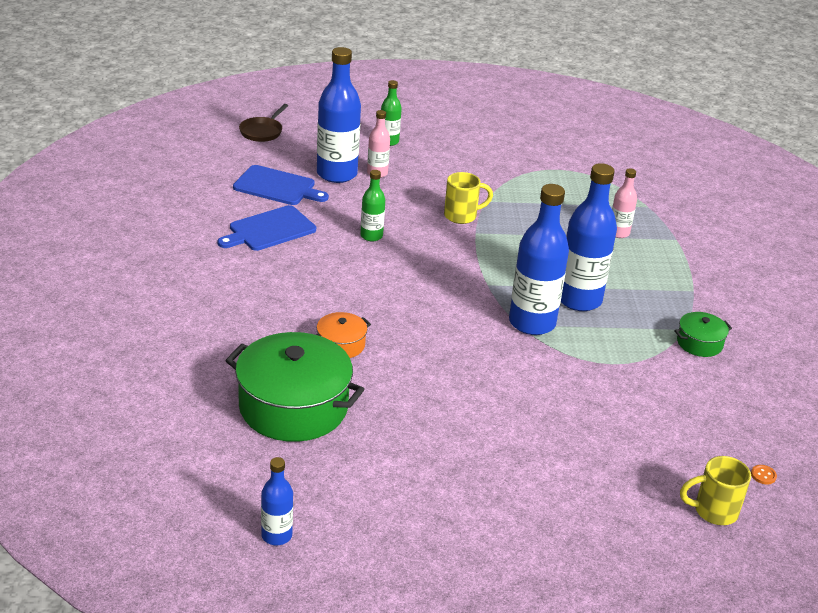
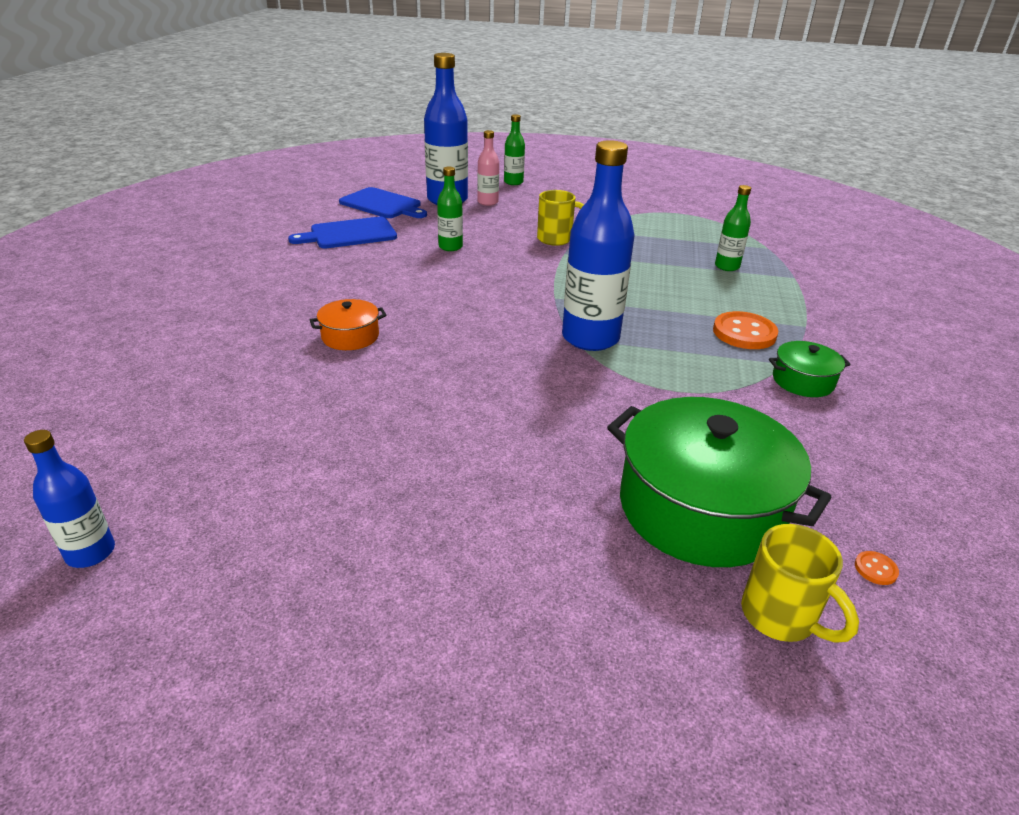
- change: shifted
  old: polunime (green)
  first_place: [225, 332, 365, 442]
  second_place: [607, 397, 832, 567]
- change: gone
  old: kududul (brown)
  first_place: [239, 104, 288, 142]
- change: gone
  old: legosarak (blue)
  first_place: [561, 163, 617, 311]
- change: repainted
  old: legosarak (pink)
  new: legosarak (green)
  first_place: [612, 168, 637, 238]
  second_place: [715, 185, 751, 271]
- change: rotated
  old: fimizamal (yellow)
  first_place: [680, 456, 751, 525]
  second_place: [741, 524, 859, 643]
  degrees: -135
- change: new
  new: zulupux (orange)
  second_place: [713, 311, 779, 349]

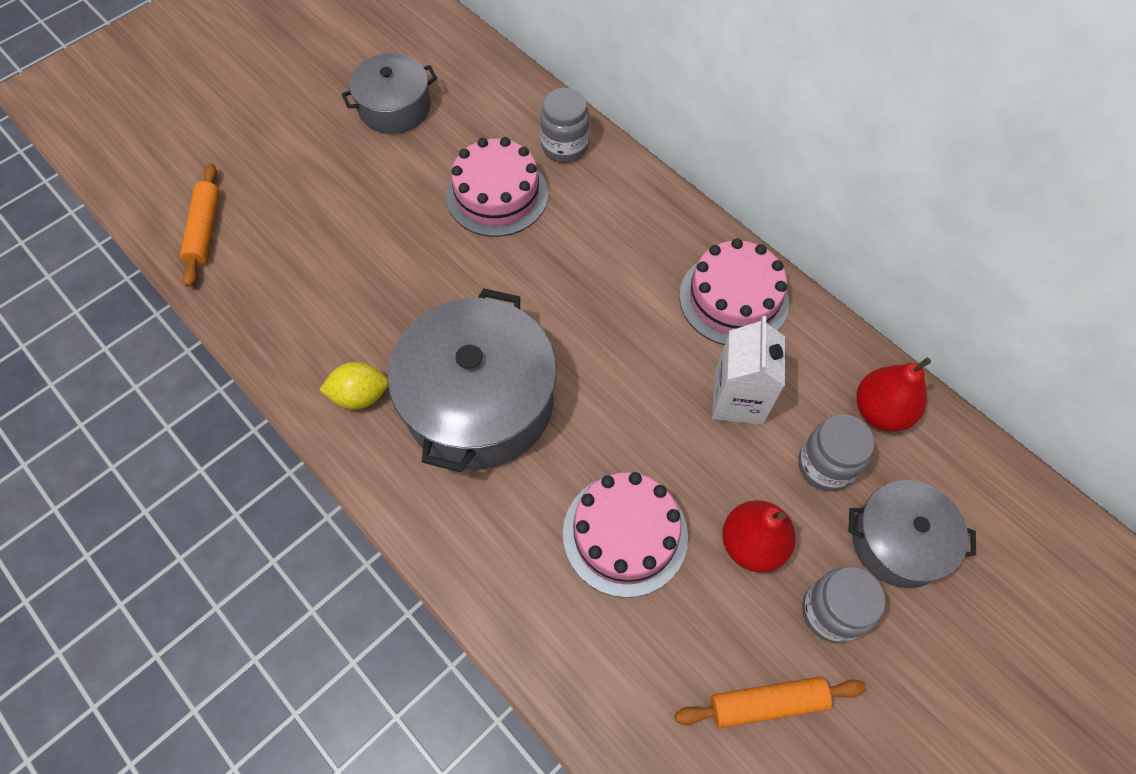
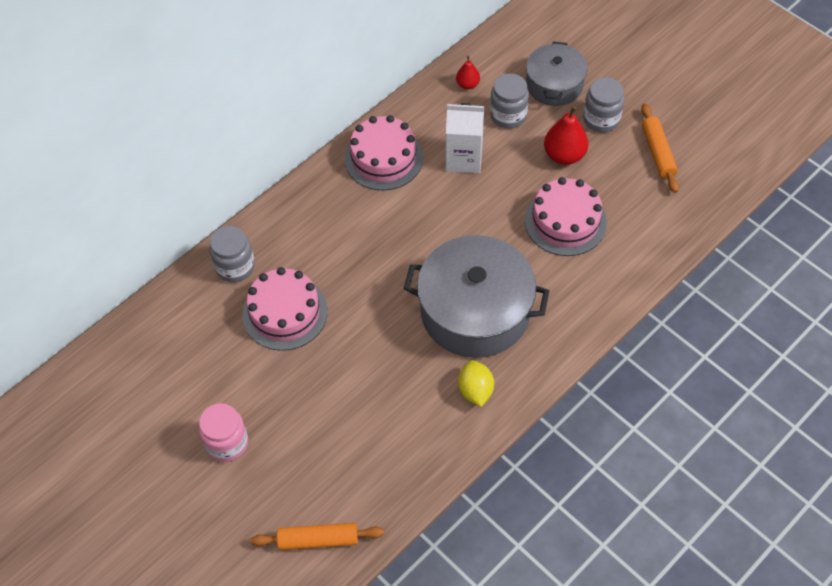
- change: gone
  old: polunime (grey)
  first_place: [341, 53, 437, 134]
- change: scaled
  old: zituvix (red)
  first_place: [857, 357, 931, 431]
  second_place: [456, 56, 480, 89]
  factor: 0.57
- change: new
  new: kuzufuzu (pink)
  second_place: [199, 403, 248, 462]

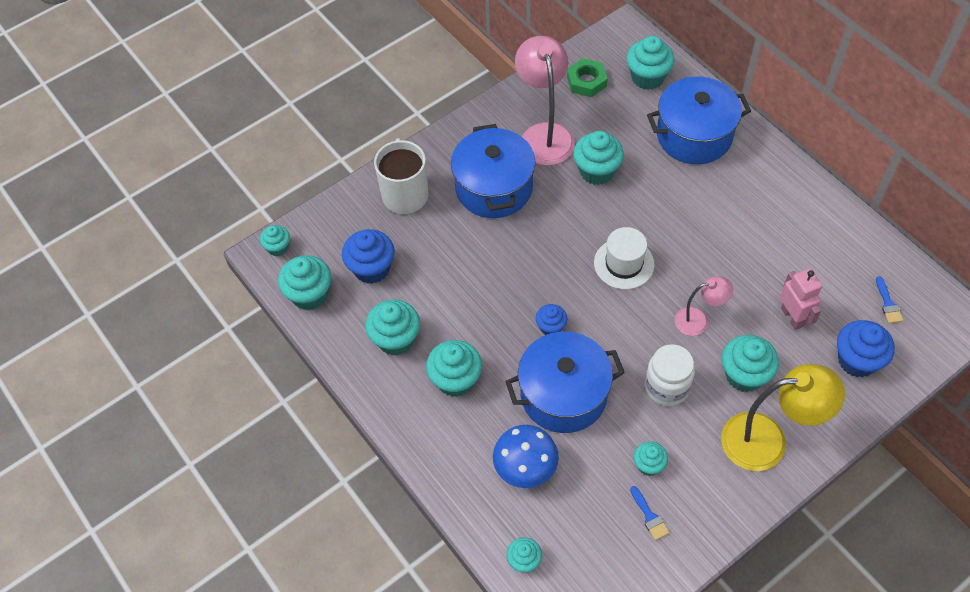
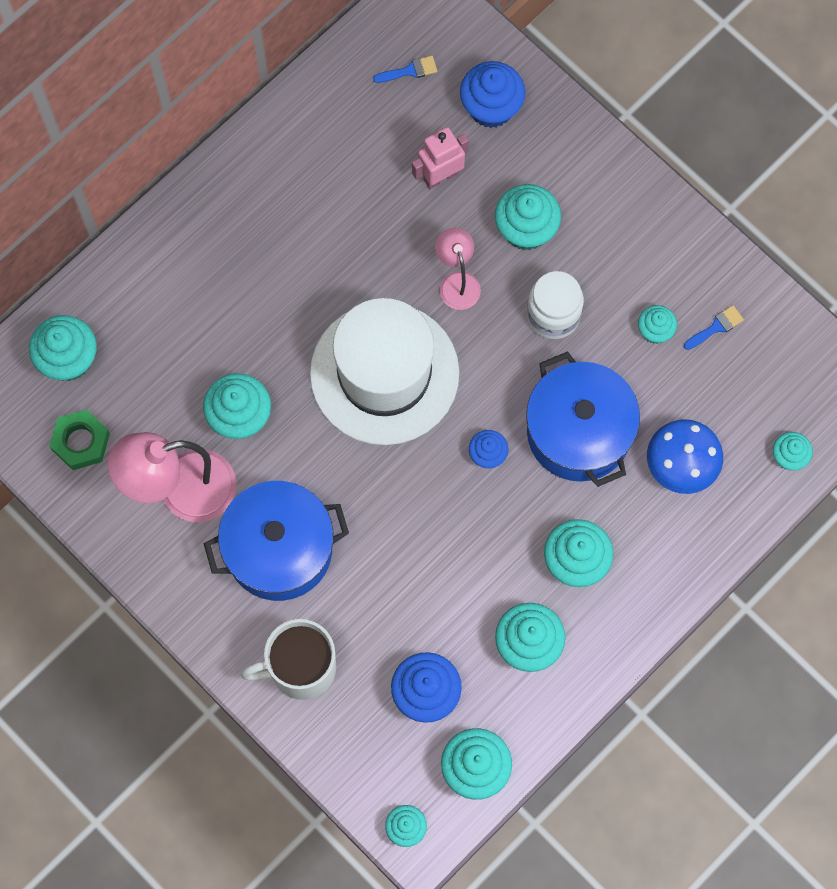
- change: scaled
  old: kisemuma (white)
  first_place: [594, 227, 655, 289]
  second_place: [310, 298, 459, 445]
  factor: 1.93
- change: gone
  old: polunime (blue)
  first_place: [647, 76, 751, 164]
- change: gone
  old: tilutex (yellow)
  first_place: [721, 364, 845, 471]

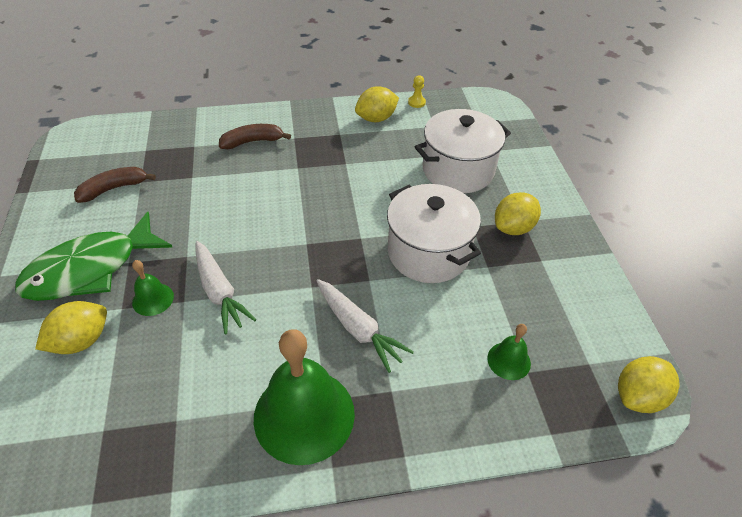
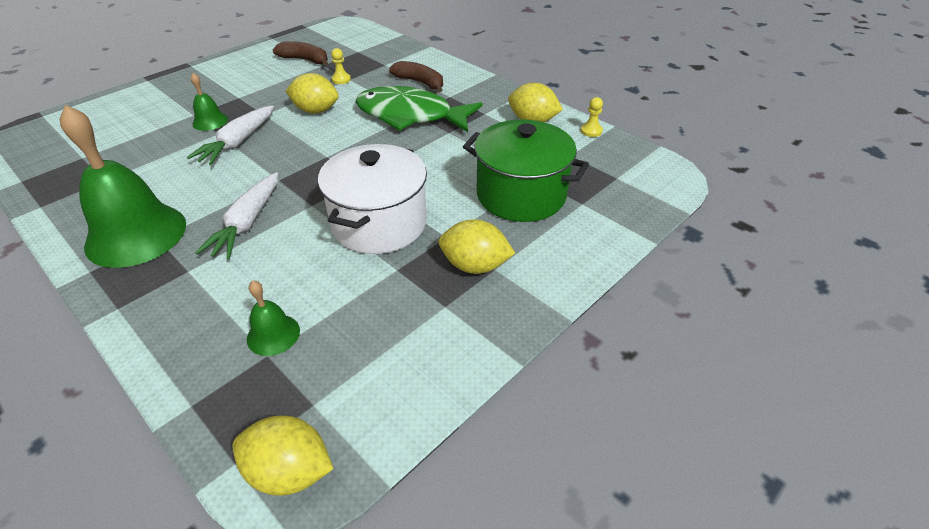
- change: shifted
  old: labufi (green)
  first_place: [15, 212, 173, 301]
  second_place: [355, 86, 482, 132]
- change: shifted
  old: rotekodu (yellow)
  first_place: [35, 301, 107, 354]
  second_place: [286, 73, 339, 113]
- change: repainted
  old: polunime (white)
  new: polunime (green)
  first_place: [415, 109, 511, 193]
  second_place: [463, 120, 589, 222]
- change: new
  new: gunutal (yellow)
  second_place: [331, 48, 351, 84]

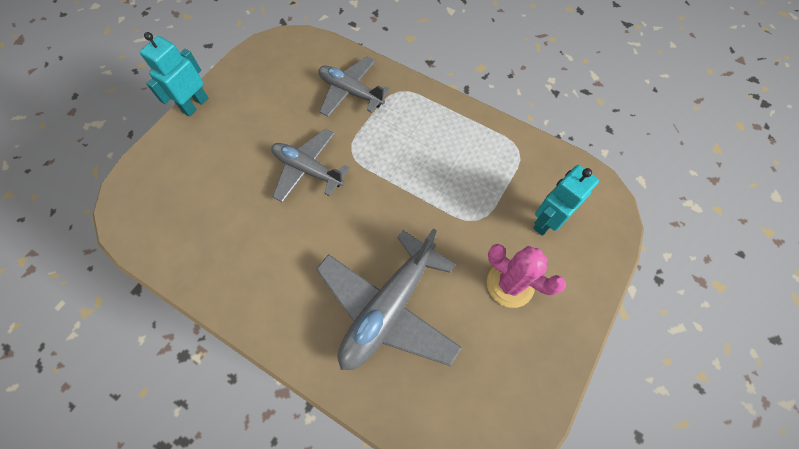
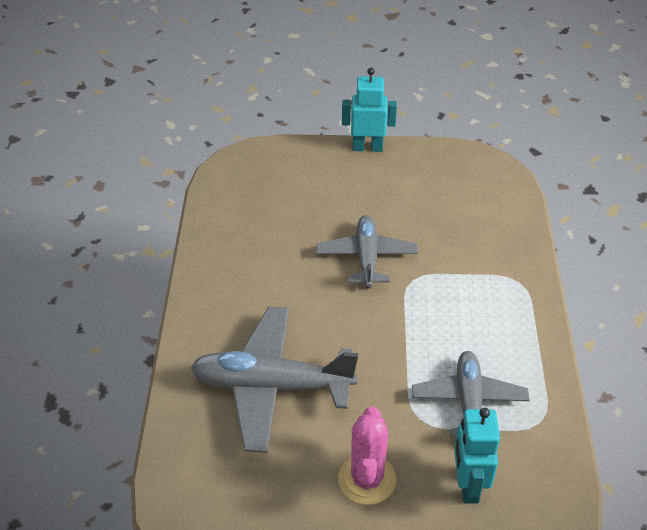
- change: shifted
  old: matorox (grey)
  first_place: [318, 56, 390, 117]
  second_place: [412, 351, 530, 437]
- change: rotated
  old: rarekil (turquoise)
  first_place: [533, 165, 599, 236]
  second_place: [454, 408, 500, 503]
  degrees: -105

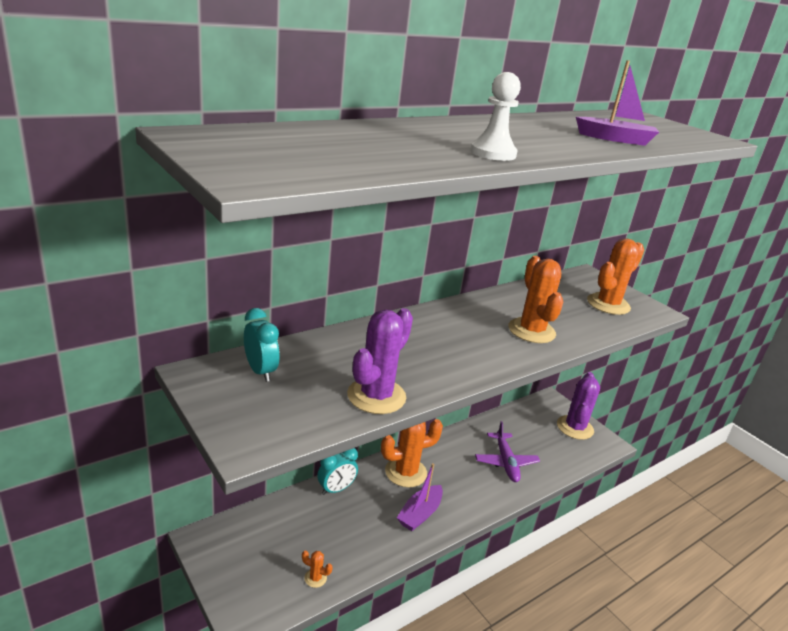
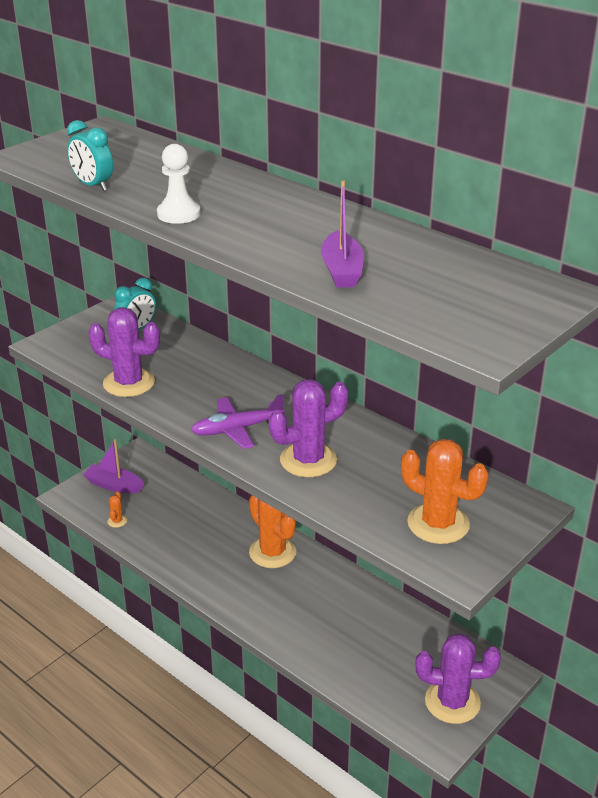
- change: shifted
  old: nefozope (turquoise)
  first_place: [317, 448, 358, 495]
  second_place: [67, 120, 113, 191]
- change: shifted
  old: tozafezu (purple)
  first_place: [397, 463, 443, 531]
  second_place: [83, 439, 144, 493]
- change: shifted
  old: matorox (purple)
  first_place: [475, 421, 540, 482]
  second_place: [191, 394, 285, 449]
- change: repainted
  old: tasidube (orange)
  new: tasidube (purple)
  first_place: [508, 256, 563, 343]
  second_place: [269, 379, 348, 477]

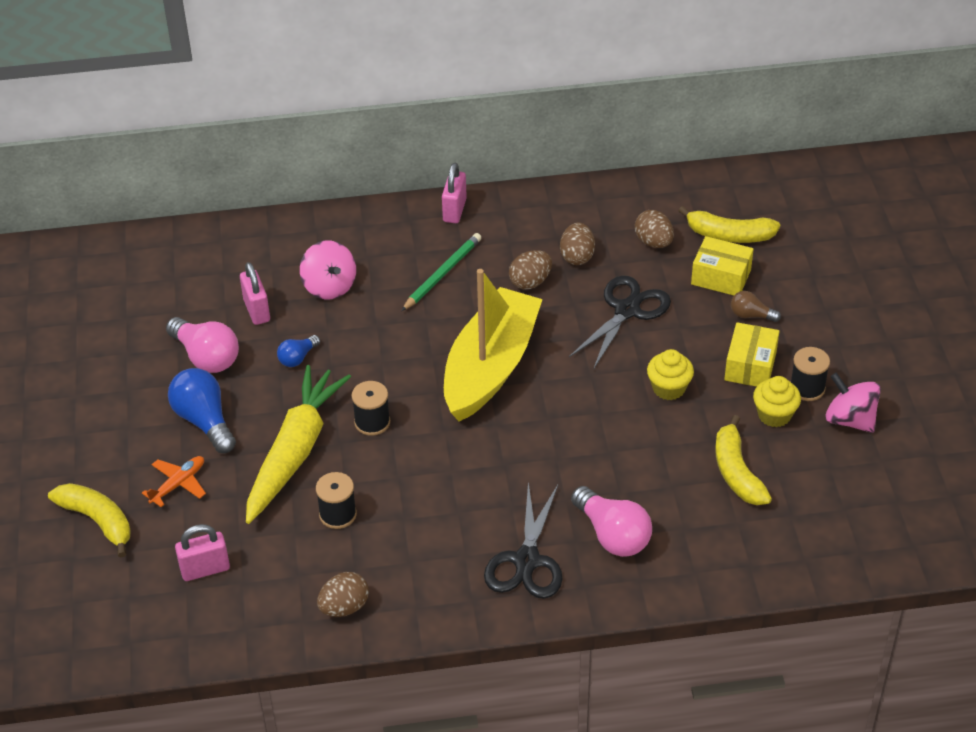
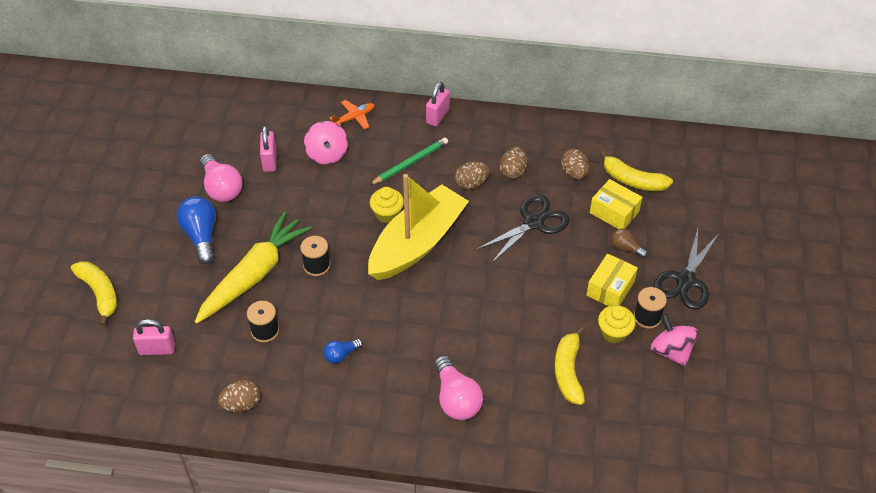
- change: shifted
  old: matorox (orange)
  first_place: [142, 456, 206, 507]
  second_place: [330, 100, 374, 129]
- change: shifted
  old: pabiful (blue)
  first_place: [277, 335, 320, 367]
  second_place: [323, 339, 363, 364]
- change: shifted
  old: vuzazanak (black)
  first_place: [484, 482, 563, 599]
  second_place: [654, 229, 719, 309]
- change: shifted
  old: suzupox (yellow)
  first_place: [647, 349, 694, 400]
  second_place: [370, 187, 404, 223]

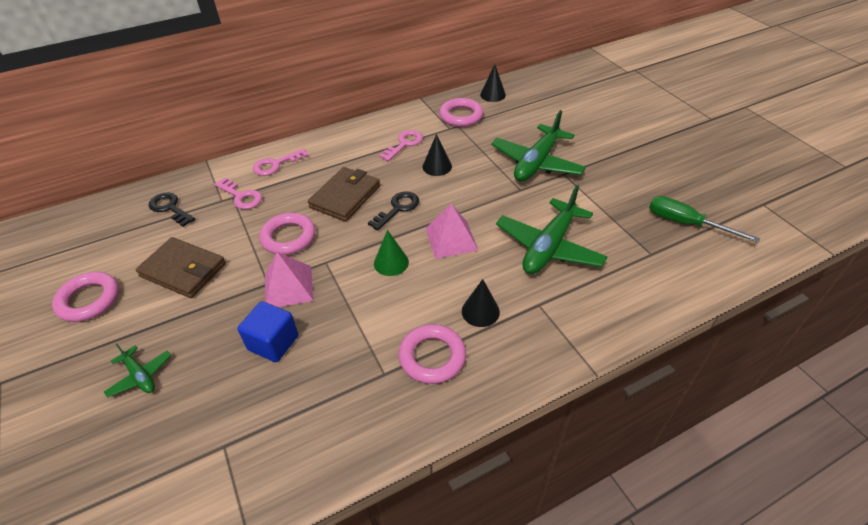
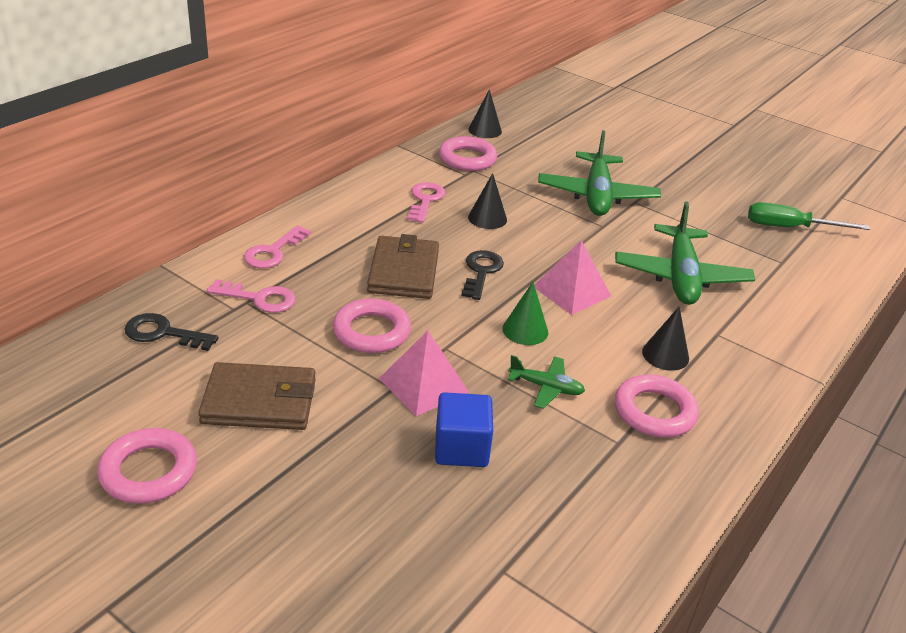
- change: shifted
  old: matorox (green)
  first_place: [104, 343, 171, 398]
  second_place: [508, 355, 585, 409]

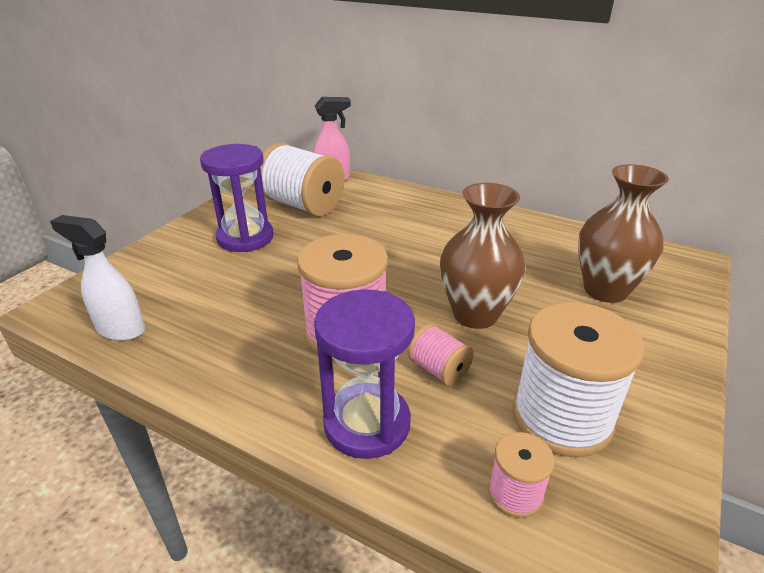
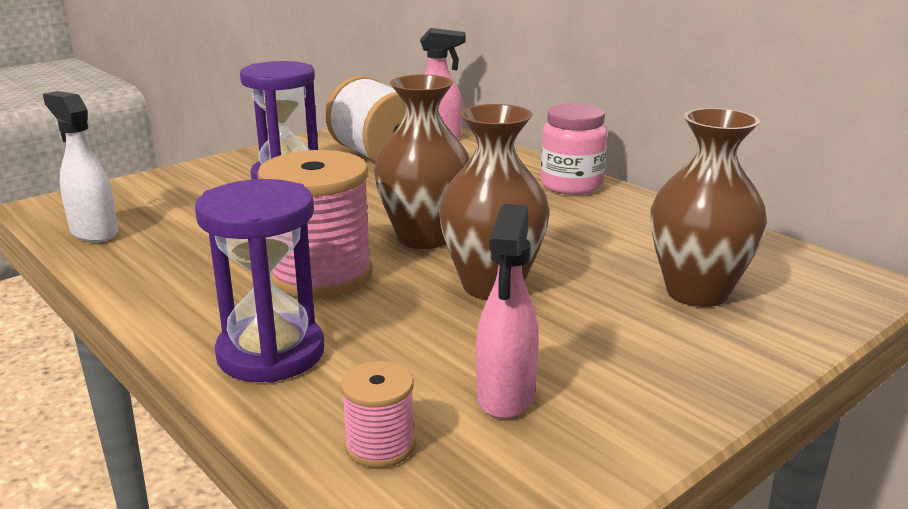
- change: gone
  old: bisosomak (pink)
  first_place: [408, 324, 474, 386]
- change: swapped
  old: bisosomak (white)
  new: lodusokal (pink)
  first_place: [513, 302, 644, 457]
  second_place: [476, 204, 539, 419]
- change: new
  new: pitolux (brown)
  second_place: [374, 74, 470, 249]
- change: new
  new: kuzufuzu (pink)
  second_place: [541, 103, 607, 195]

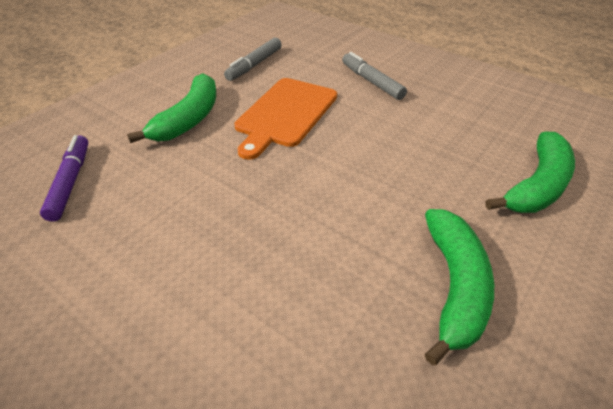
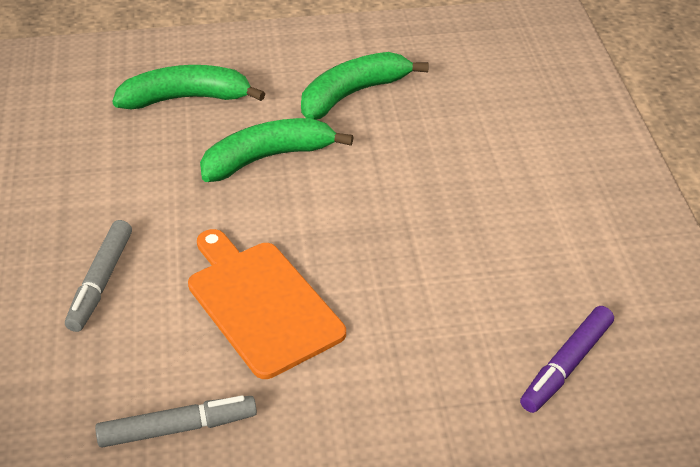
- change: shifted
  old: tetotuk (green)
  first_place: [127, 73, 216, 143]
  second_place: [200, 118, 353, 182]
- change: rotated
  old: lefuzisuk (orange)
  first_place: [235, 78, 337, 160]
  second_place: [188, 229, 346, 379]
  degrees: -105

